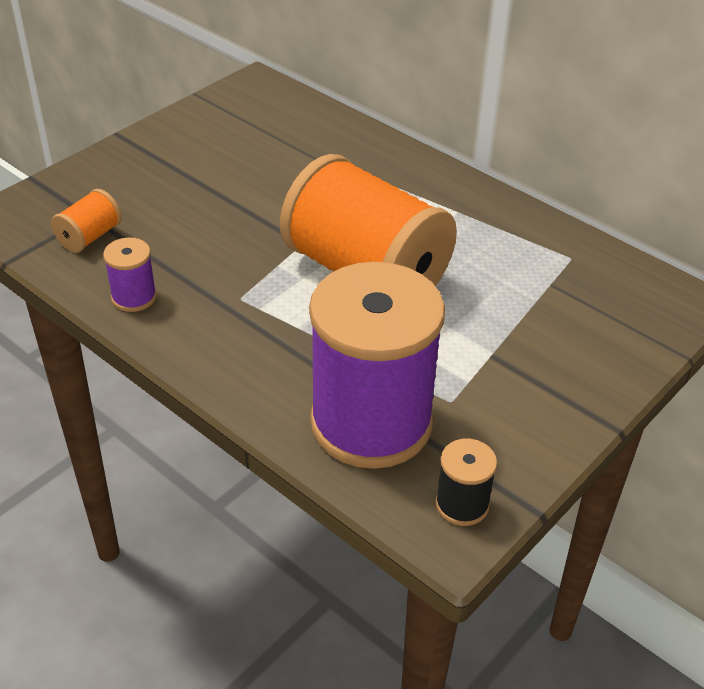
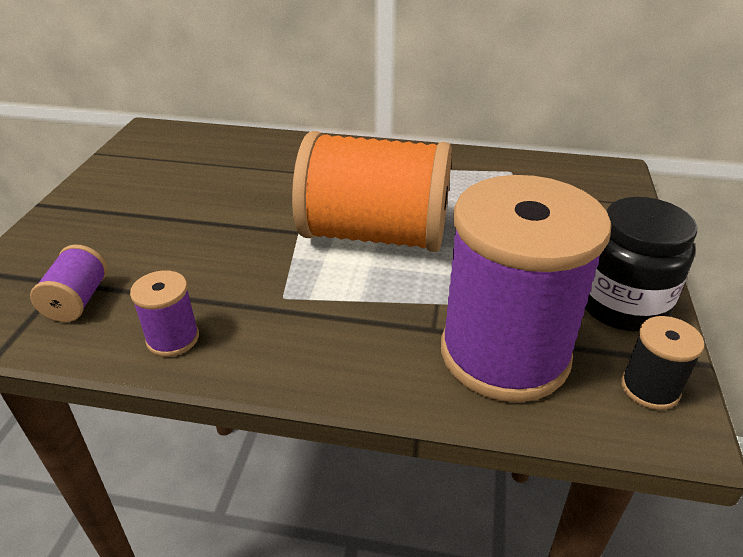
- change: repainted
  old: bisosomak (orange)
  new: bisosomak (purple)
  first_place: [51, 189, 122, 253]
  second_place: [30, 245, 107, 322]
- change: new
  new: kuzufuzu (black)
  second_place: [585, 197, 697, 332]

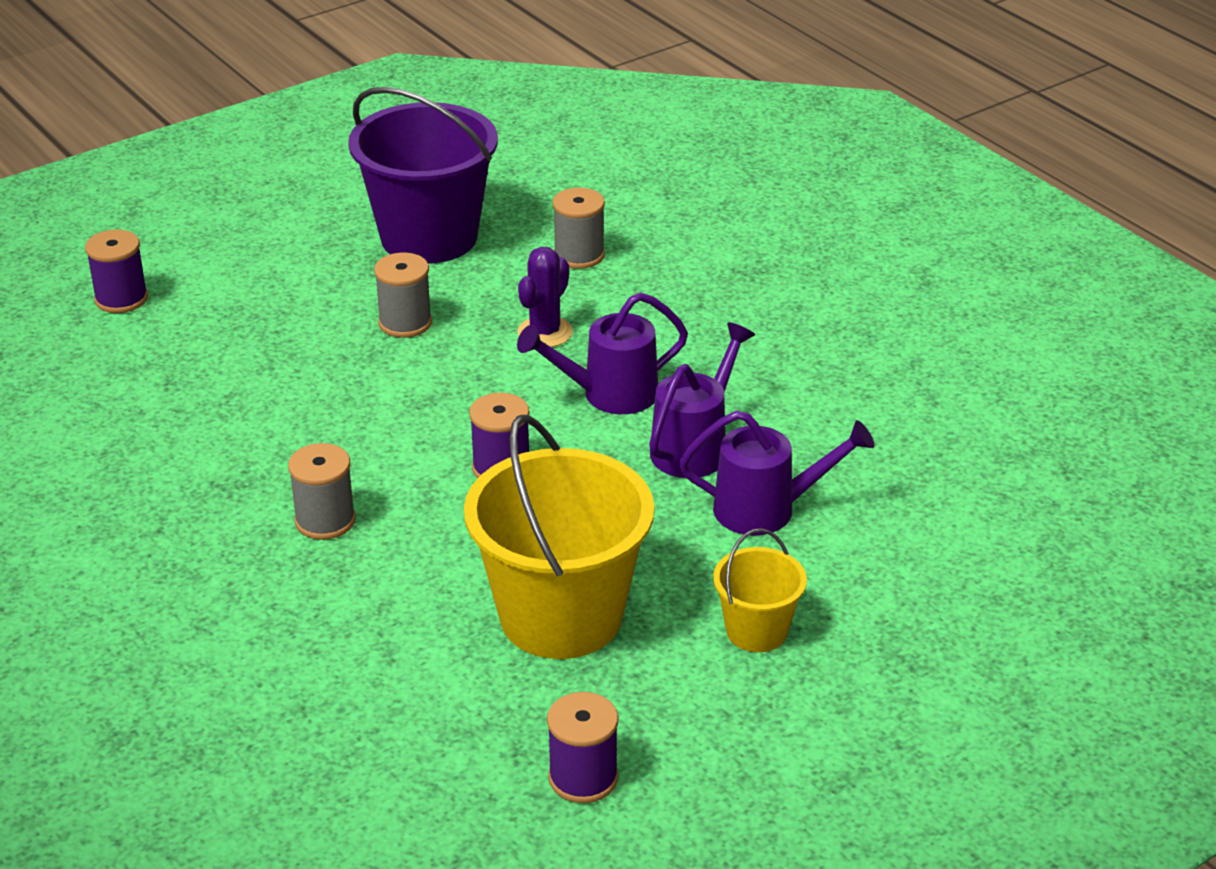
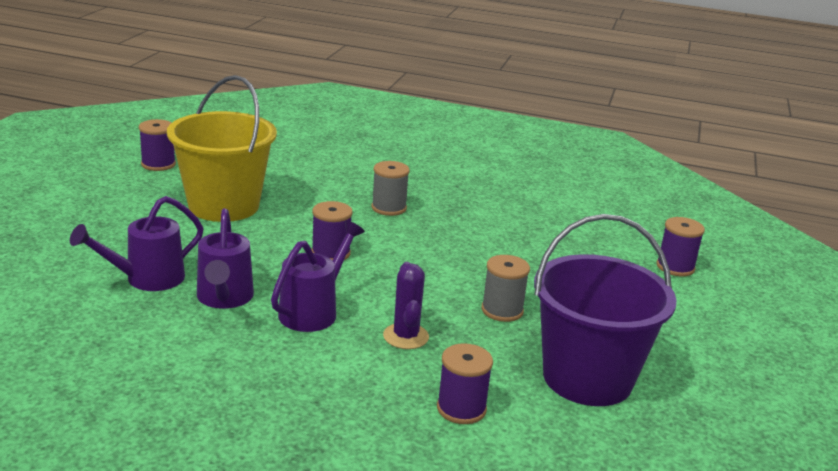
- change: repainted
  old: bisosomak (grey)
  new: bisosomak (purple)
  first_place: [553, 187, 605, 269]
  second_place: [437, 343, 493, 424]
- change: gone
  old: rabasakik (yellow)
  first_place: [713, 528, 807, 652]

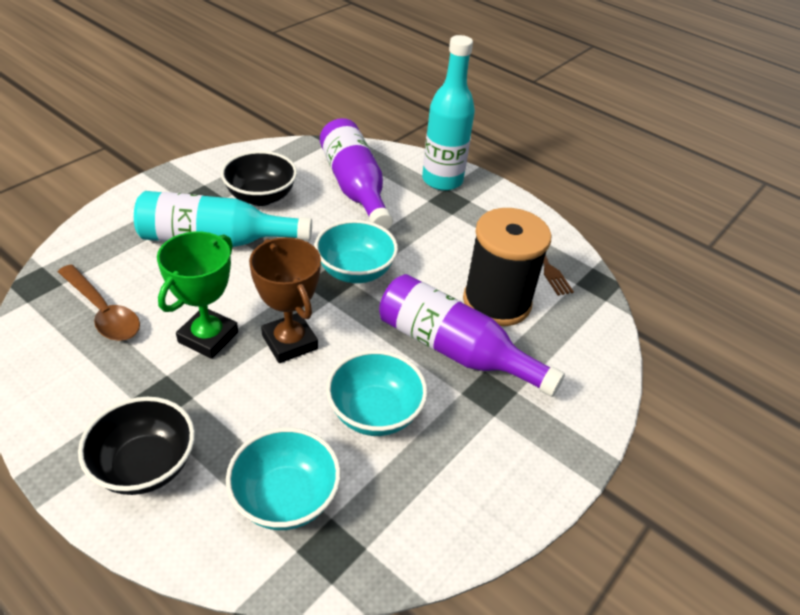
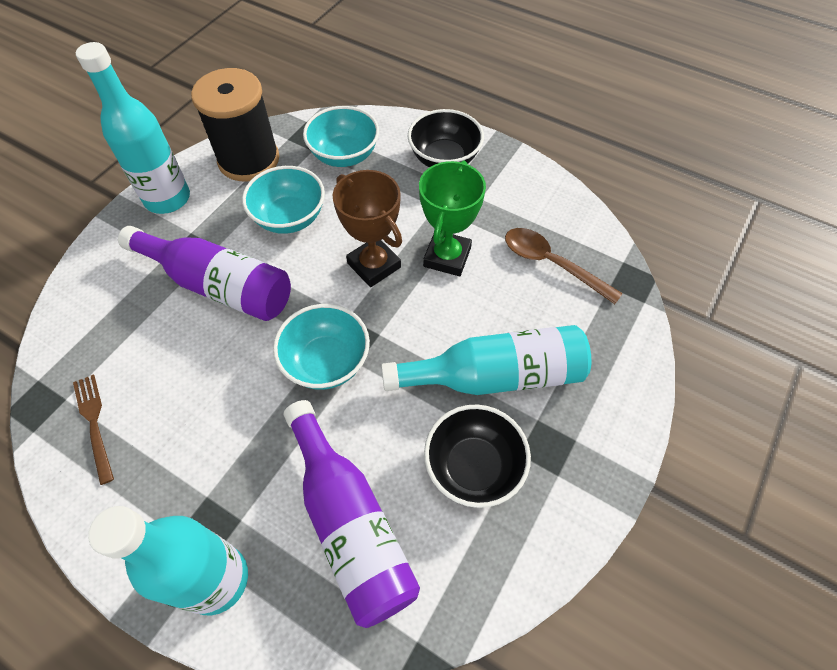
- change: shifted
  old: bisosomak (black)
  first_place: [463, 208, 551, 326]
  second_place: [191, 68, 279, 181]
- change: new
  new: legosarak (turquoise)
  second_place: [76, 42, 190, 214]

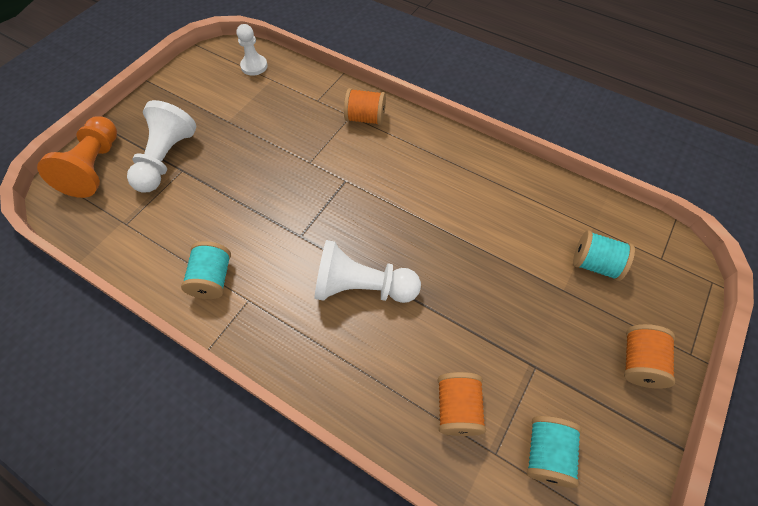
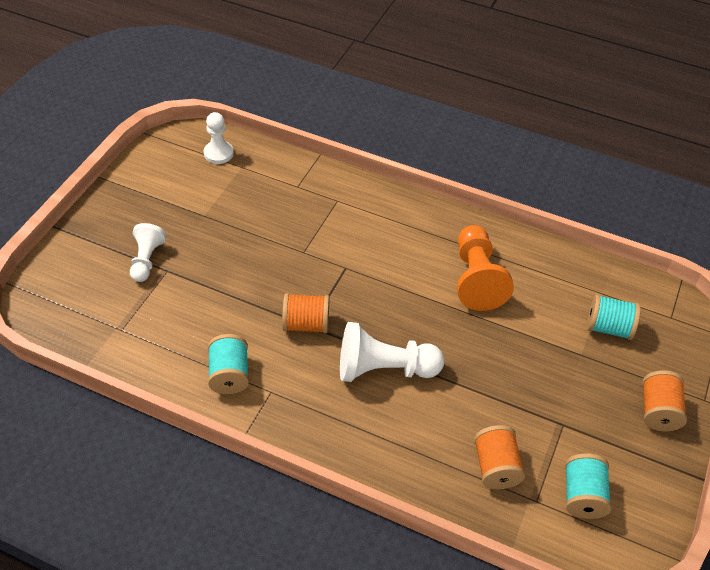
- change: shifted
  old: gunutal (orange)
  first_place: [37, 116, 117, 198]
  second_place: [457, 225, 514, 311]
- change: scaled
  old: gunutal (white)
  first_place: [127, 100, 196, 193]
  second_place: [130, 223, 166, 282]
  factor: 0.62
- change: shifted
  old: bisosomak (orange)
  first_place: [344, 88, 386, 125]
  second_place: [282, 293, 329, 334]

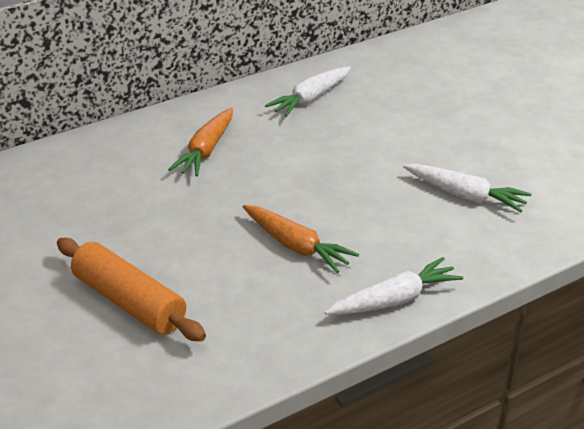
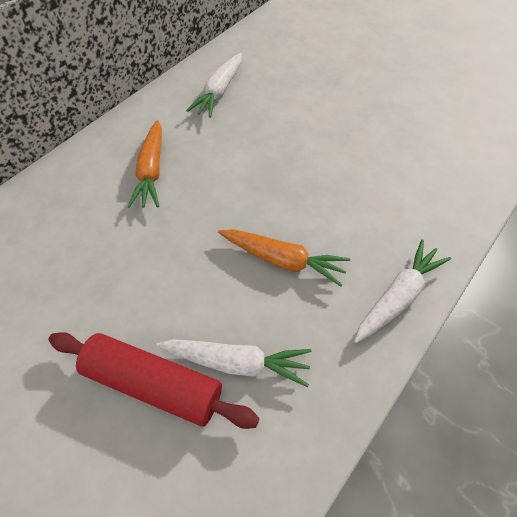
- change: repainted
  old: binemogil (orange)
  new: binemogil (red)
  first_place: [57, 238, 206, 341]
  second_place: [48, 332, 259, 429]
- change: shifted
  old: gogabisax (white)
  first_place: [403, 164, 532, 212]
  second_place: [156, 339, 312, 387]

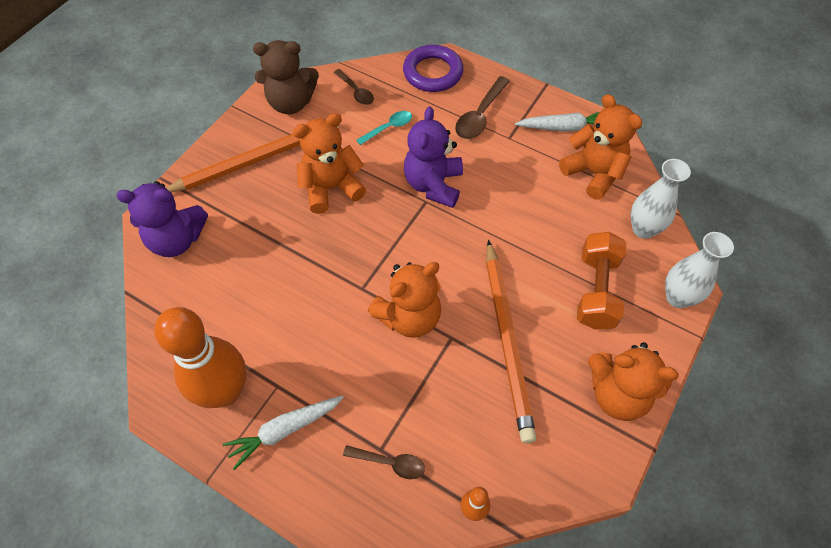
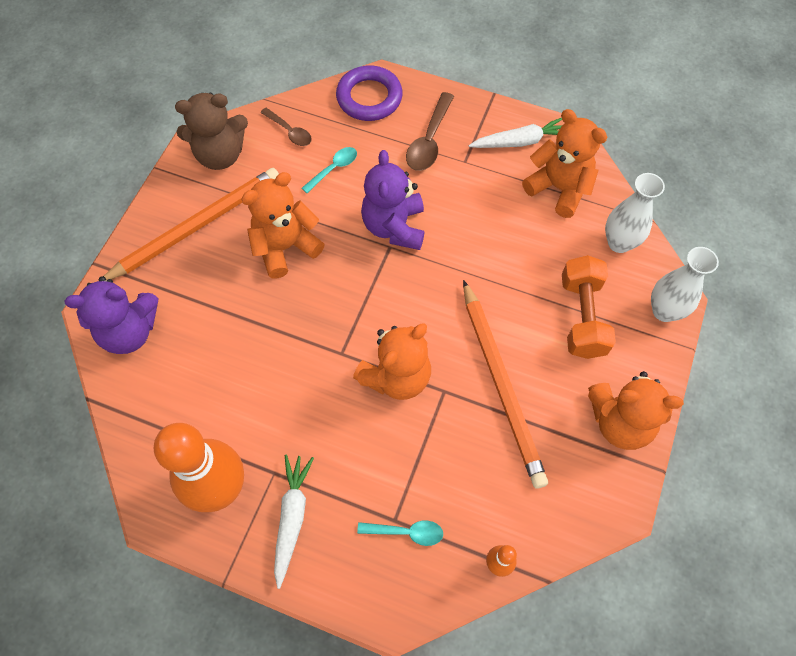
- change: rotated
  old: gogabisax (white)
  first_place: [223, 395, 344, 470]
  second_place: [274, 455, 314, 589]
  degrees: 135
- change: repainted
  old: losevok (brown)
  new: losevok (turquoise)
  first_place: [343, 445, 425, 479]
  second_place: [357, 520, 443, 546]

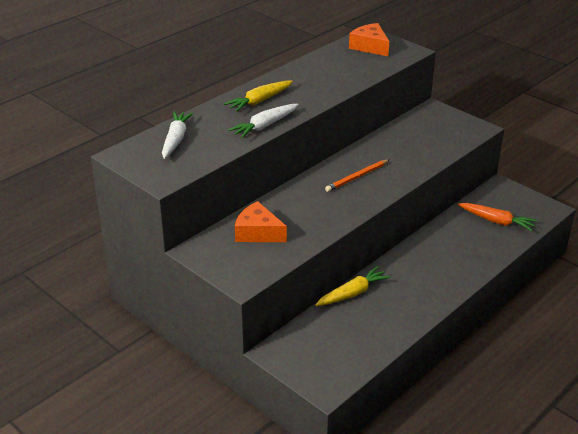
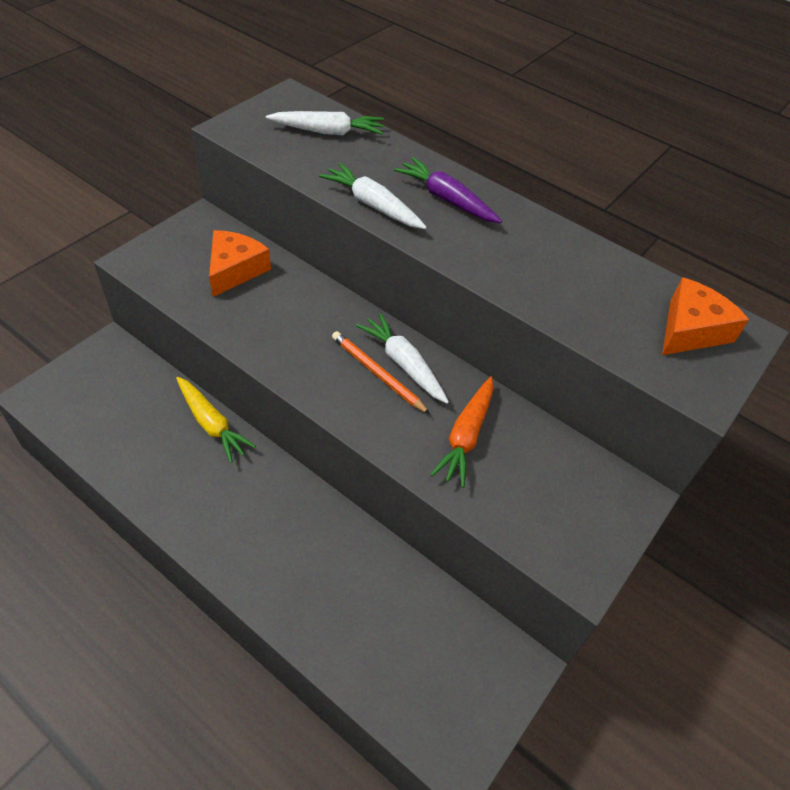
- change: repainted
  old: gogabisax (yellow)
  new: gogabisax (purple)
  first_place: [224, 81, 293, 112]
  second_place: [394, 157, 502, 223]
- change: shifted
  old: gogabisax (orange)
  first_place: [458, 203, 537, 231]
  second_place: [430, 377, 493, 488]
- change: new
  new: gogabisax (white)
  second_place: [356, 313, 449, 404]

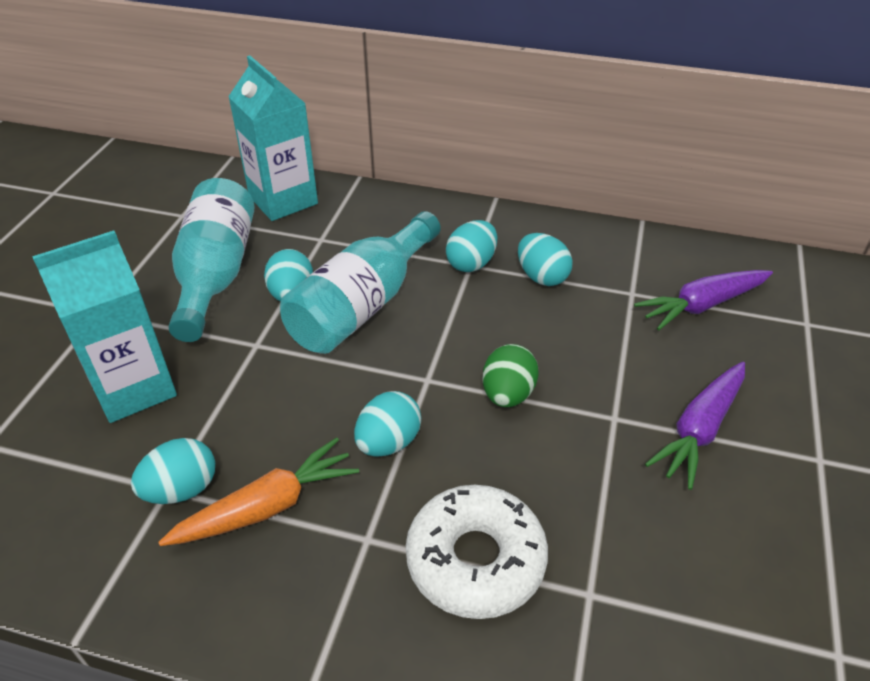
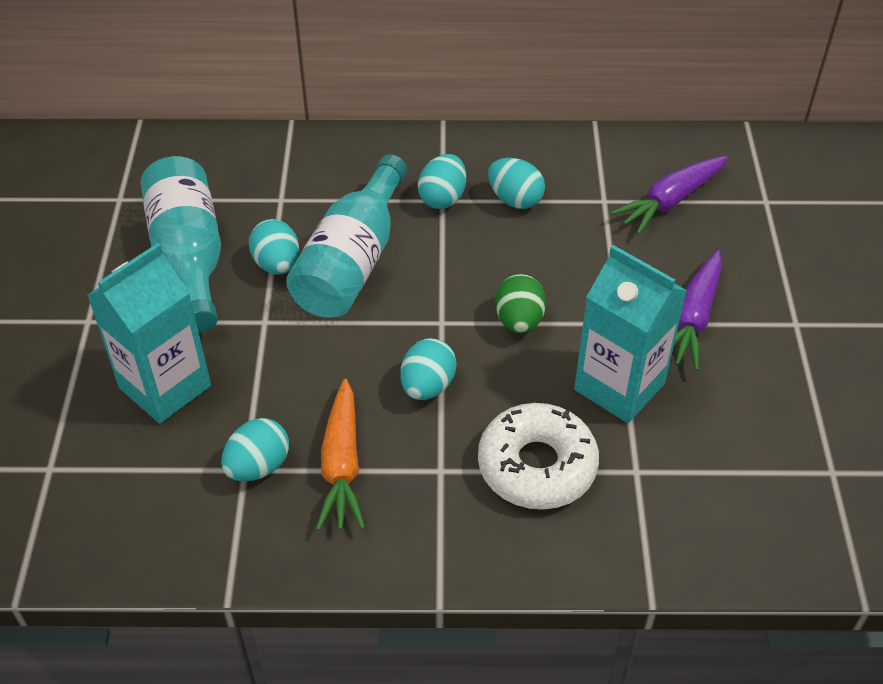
- change: rotated
  old: gogabisax (orange)
  first_place: [158, 437, 359, 546]
  second_place: [316, 379, 365, 531]
  degrees: 135
- change: shifted
  old: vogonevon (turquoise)
  first_place: [228, 55, 318, 221]
  second_place: [574, 245, 687, 423]

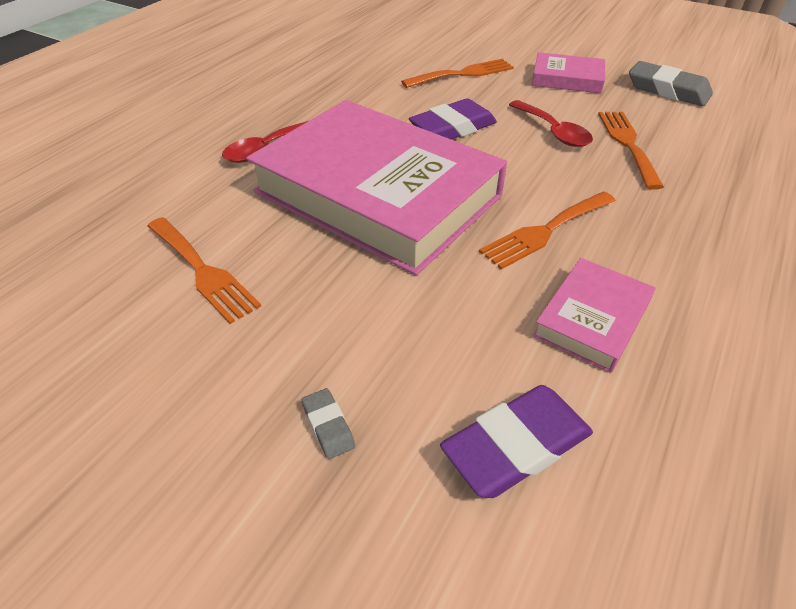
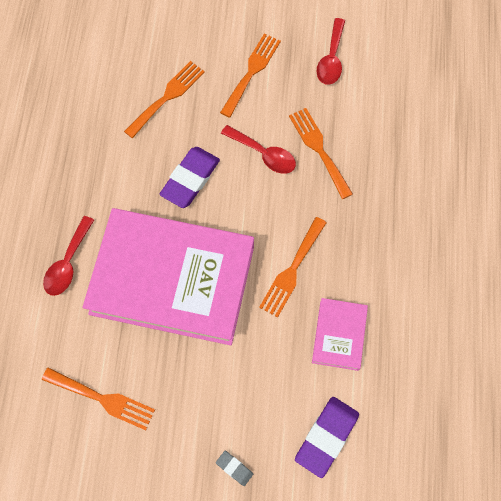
- change: swapped
  old: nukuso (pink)
  new: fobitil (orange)
  first_place: [532, 52, 605, 93]
  second_place: [220, 34, 281, 118]
- change: swapped
  old: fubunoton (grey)
  new: losevok (red)
  first_place: [629, 61, 713, 106]
  second_place: [317, 18, 345, 85]

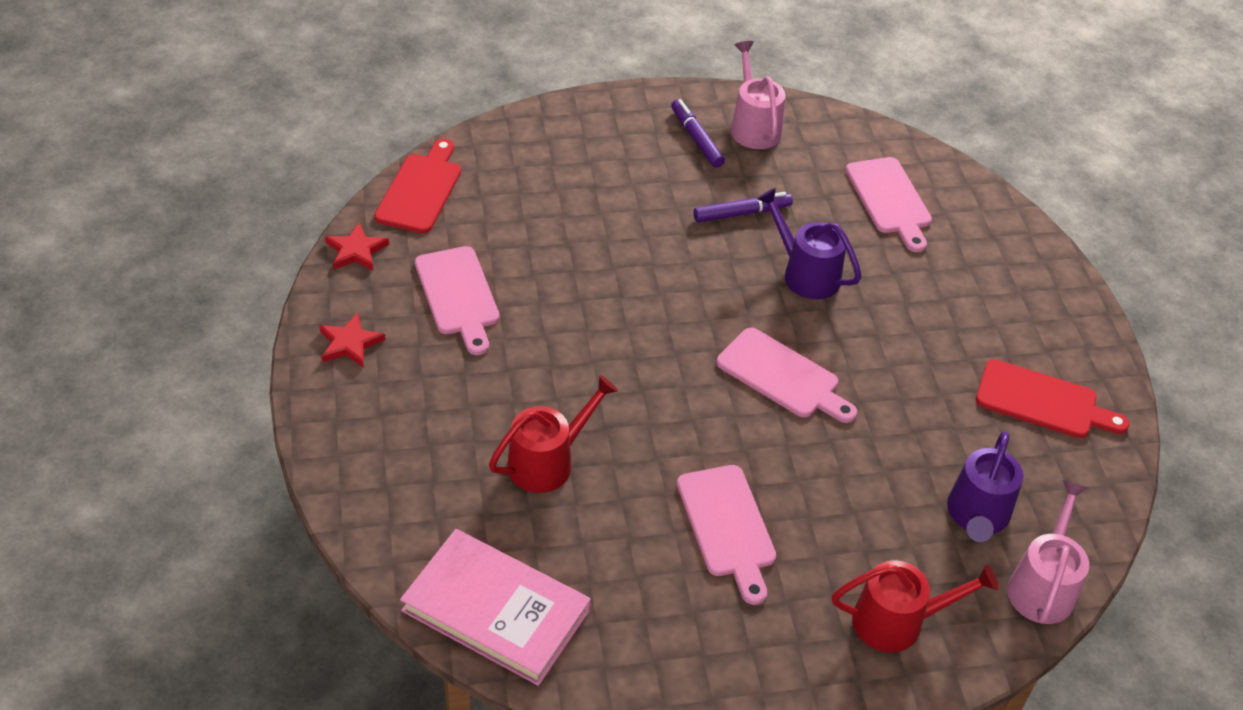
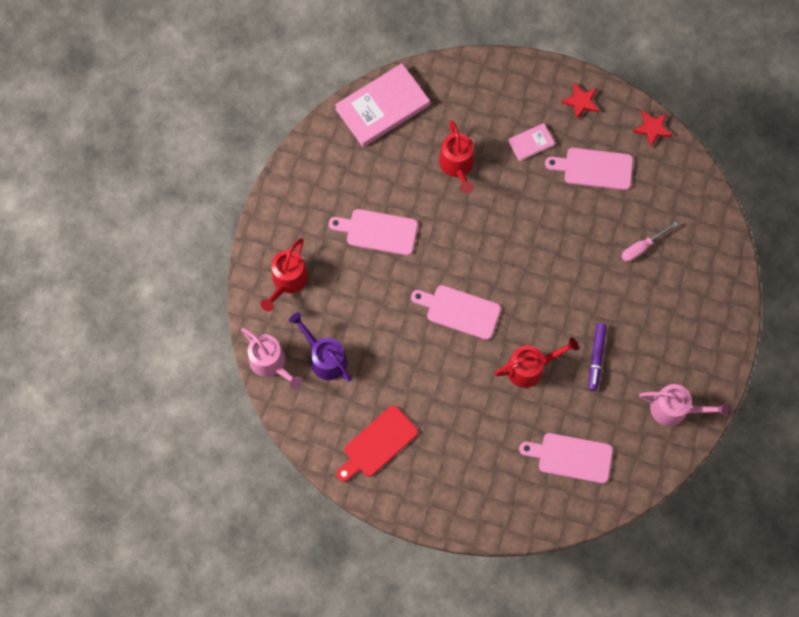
- change: gone
  old: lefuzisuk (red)
  first_place: [374, 139, 461, 233]
- change: gone
  old: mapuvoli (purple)
  first_place: [671, 99, 725, 168]
- change: rotated
  old: lefuzisuk (pink)
  first_place: [716, 328, 857, 423]
  second_place: [411, 285, 501, 340]
  degrees: 45
- change: repainted
  old: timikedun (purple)
  new: timikedun (red)
  first_place: [757, 188, 861, 300]
  second_place: [494, 337, 579, 388]
- change: new
  new: nukuso (pink)
  second_place: [508, 123, 555, 161]
- change: new
  new: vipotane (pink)
  second_place: [621, 221, 678, 262]

